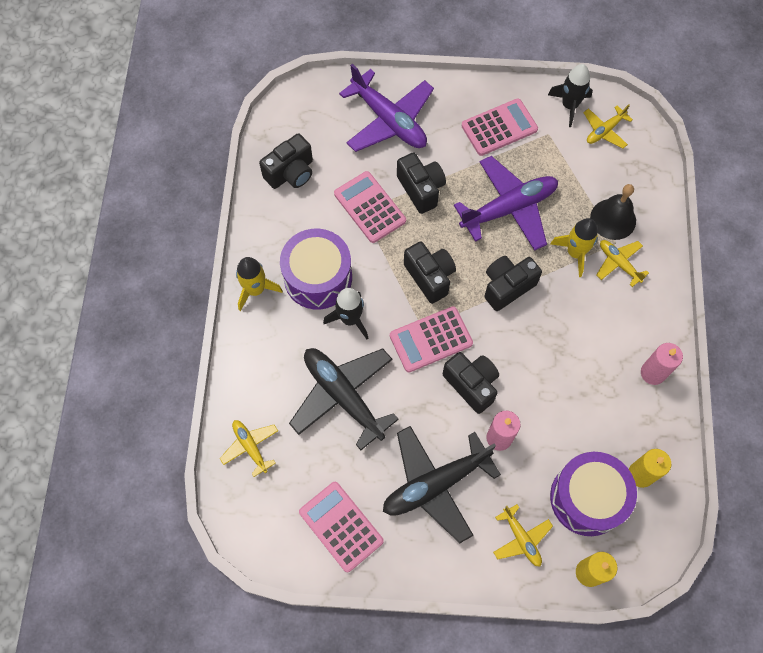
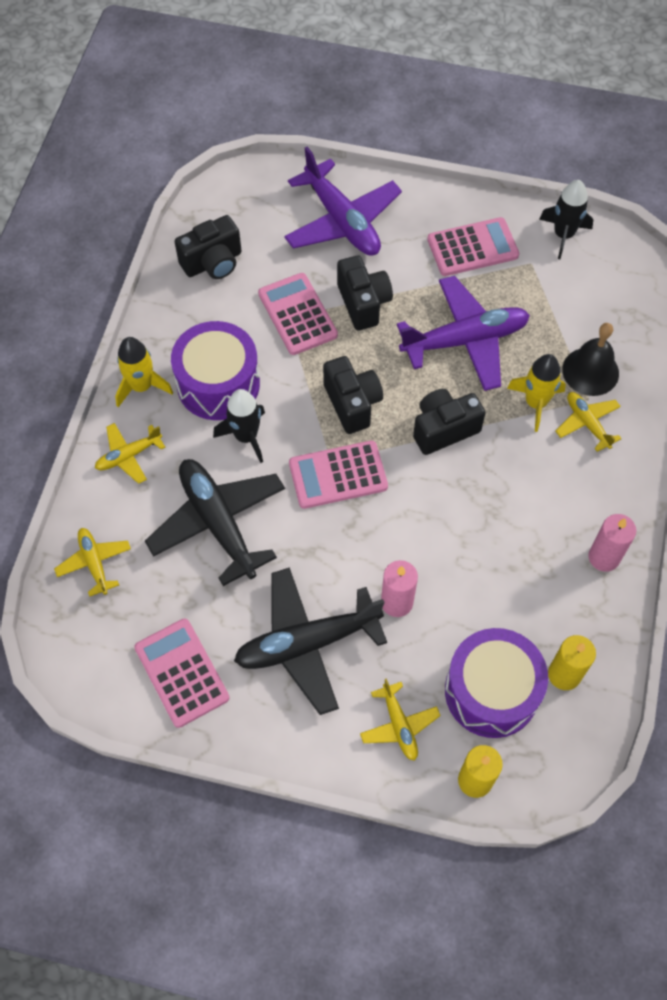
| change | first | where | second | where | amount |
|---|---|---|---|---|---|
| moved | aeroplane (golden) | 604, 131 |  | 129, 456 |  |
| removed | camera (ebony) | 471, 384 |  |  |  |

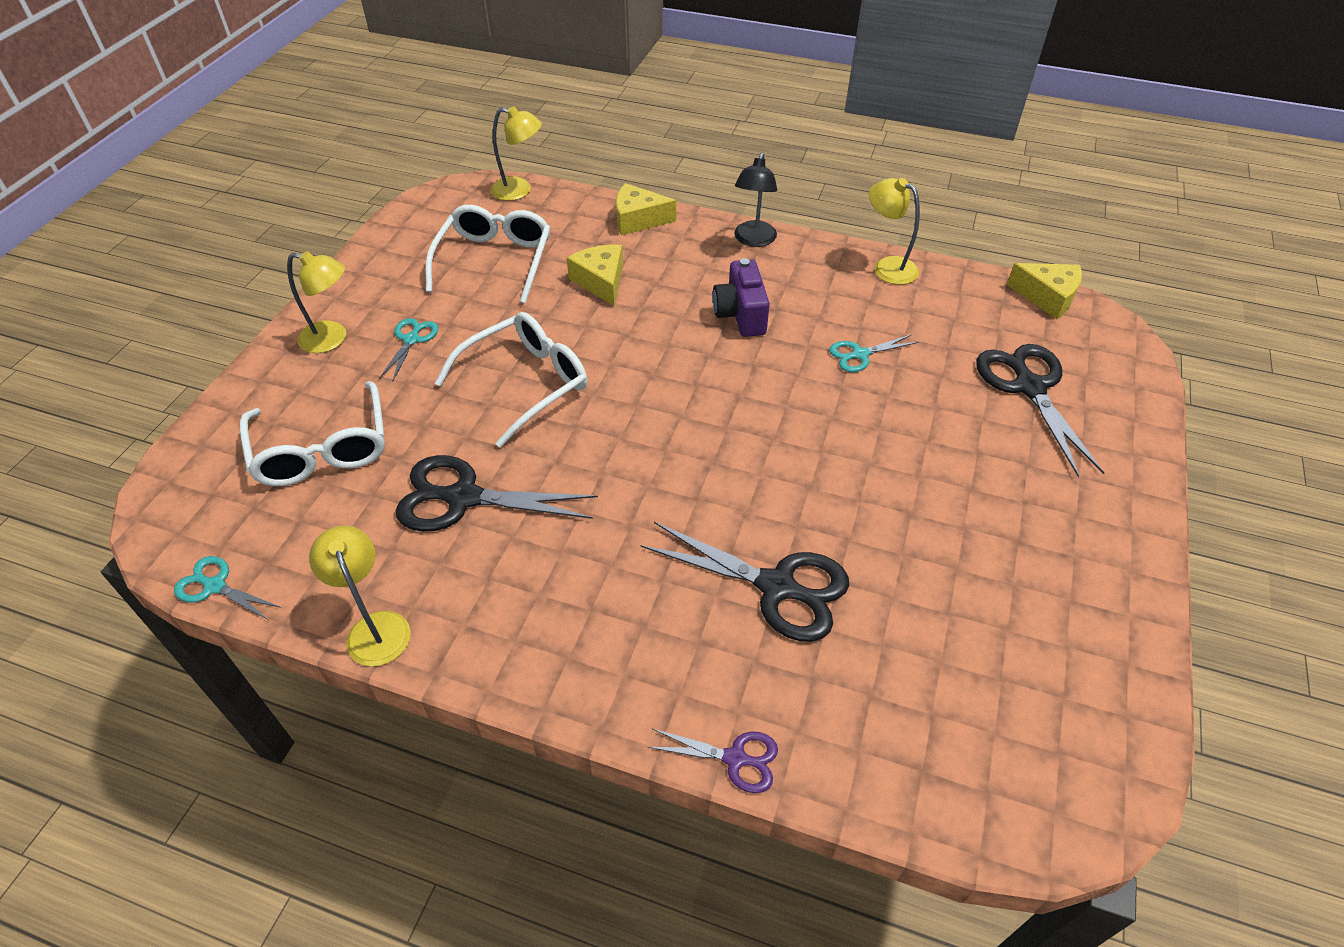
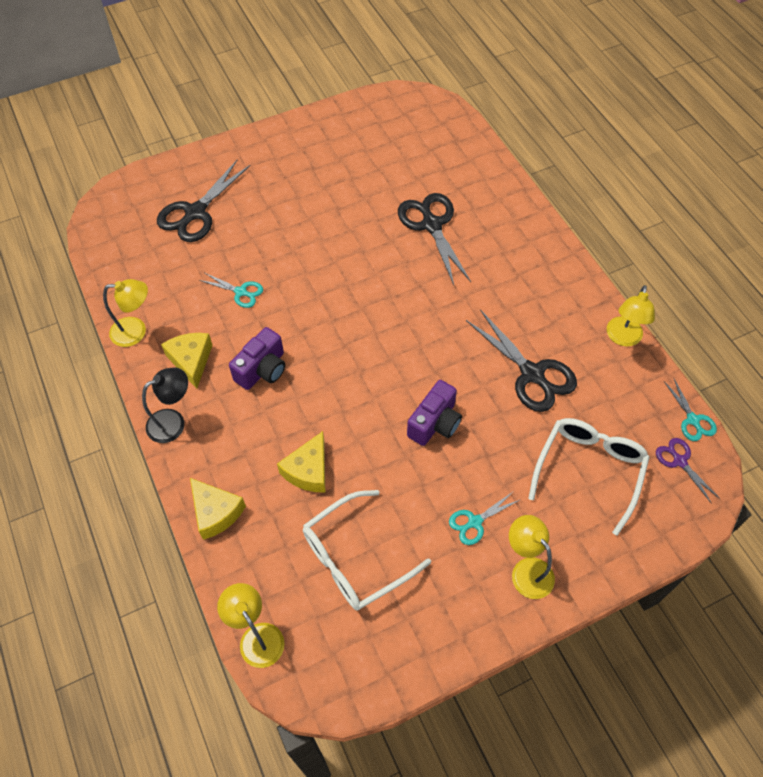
| change | first | where | second | where | amount |
|---|---|---|---|---|---|
| turned | lamp (golden) | 887, 267 |  | 136, 331 | 90 degrees counterclockwise |
| moved | piece of cheese (golden) | 1047, 297 |  | 191, 361 |  |
| replaced | glasses (white) | 526, 383 | camera (royal purple) | 435, 423 |  |
| moved | shears (royal purple) | 735, 758 |  | 680, 461 |  |

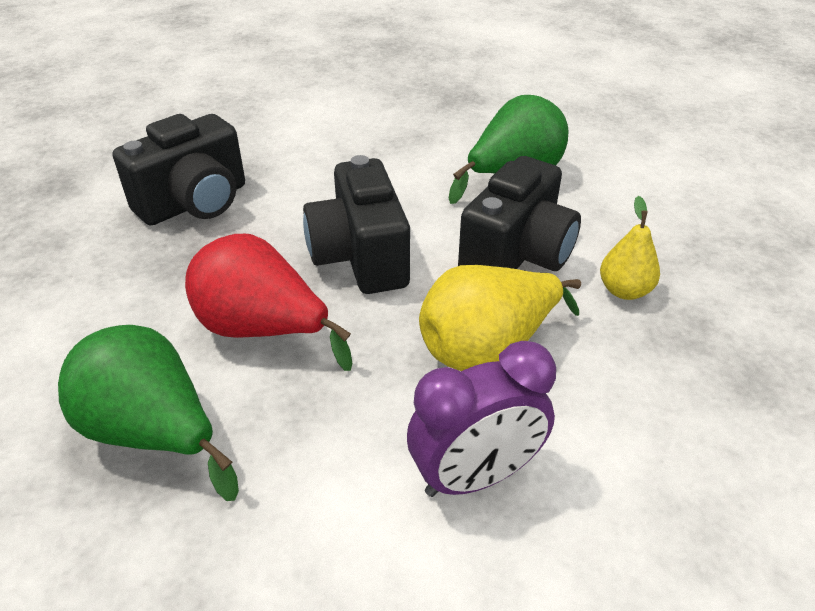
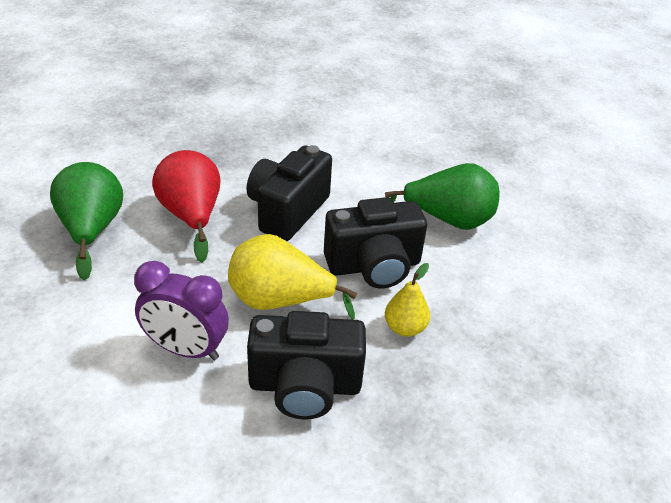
| change | first | where | second | where | amount |
|---|---|---|---|---|---|
| moved | camera (ebony) | 195, 203 |  | 305, 386 |  |

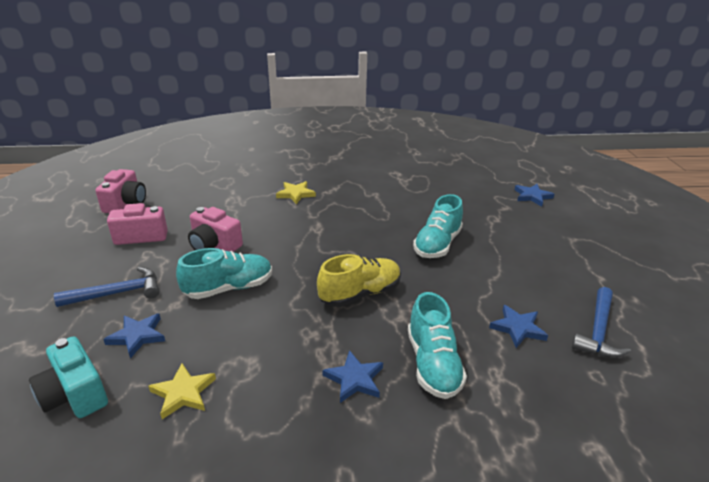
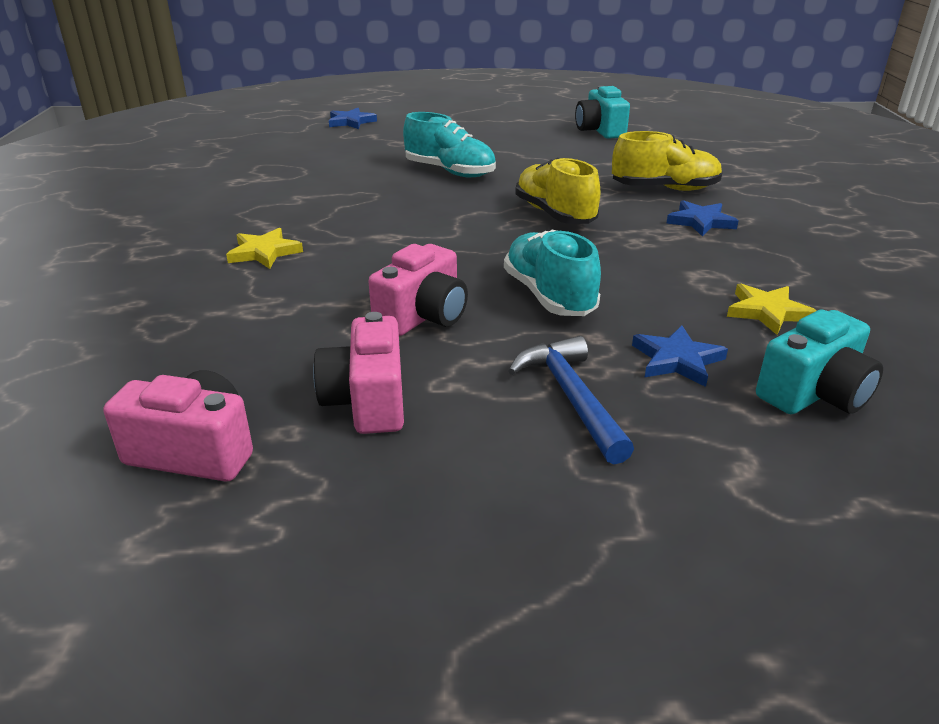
| change | first | where | second | where | amount |
|---|---|---|---|---|---|
| replaced | claw hammer (royal blue) | 598, 331 | camera (teal) | 600, 131 |  |
| recoloured | shoe (teal) | 433, 364 | shoe (golden) | 665, 189 |  |
| removed | star (royal blue) | 518, 328 |  |  |  |

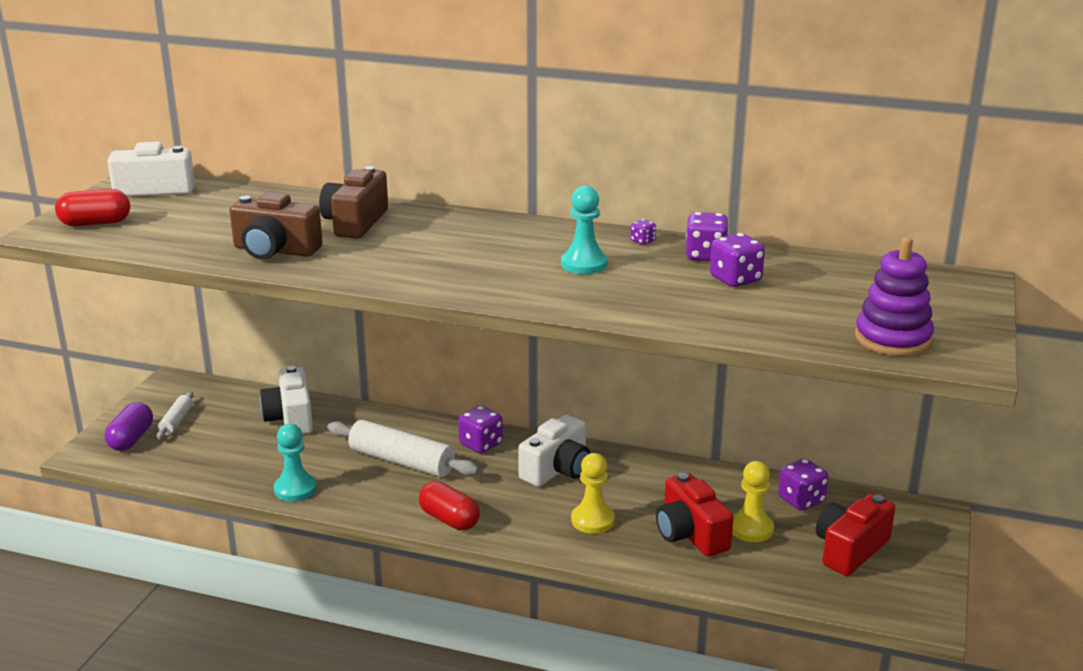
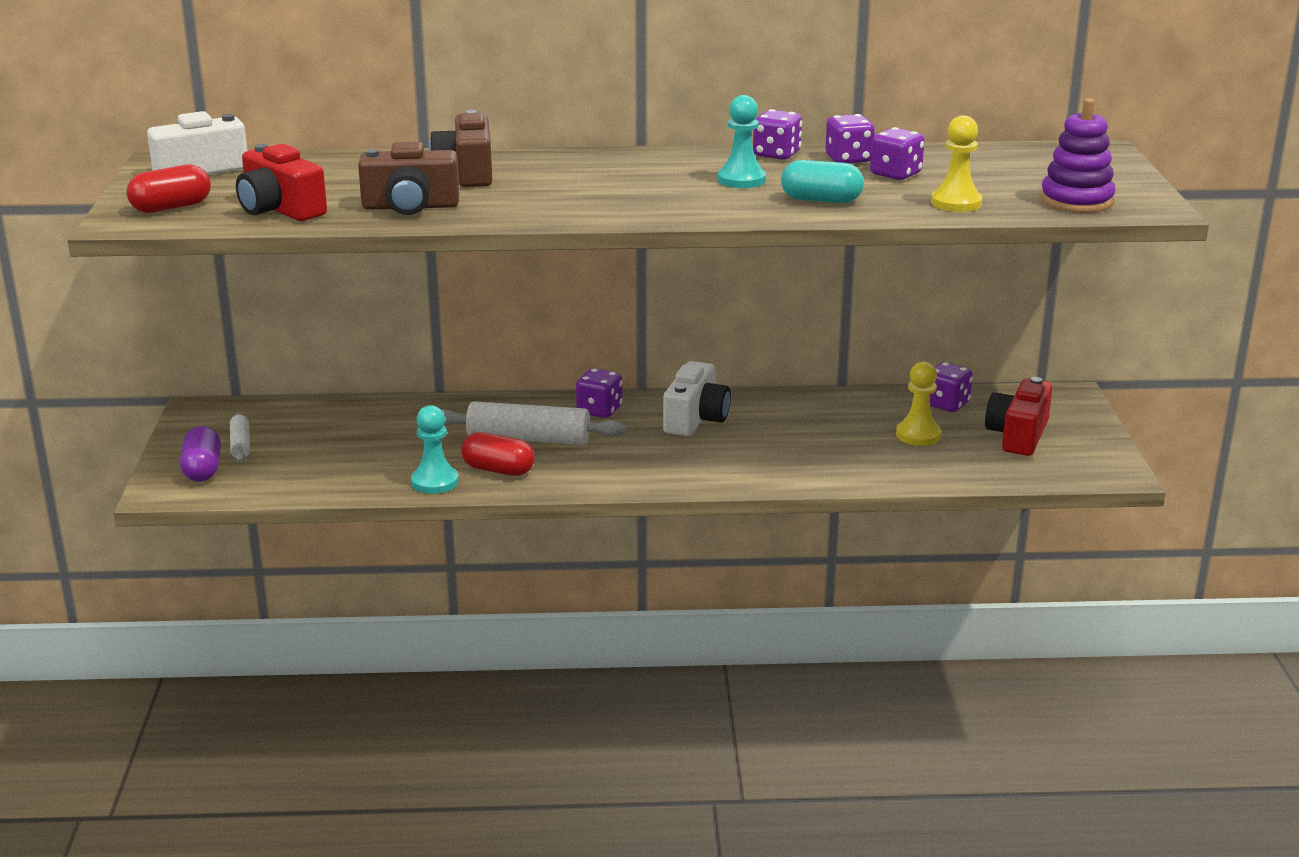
| change | first | where | second | where | amount |
|---|---|---|---|---|---|
| moved | camera (crimson) | 690, 534 |  | 280, 209 |  |
| moved | pill (crimson) | 449, 519 |  | 498, 470 |  |
| resized | dice (royal purple) | 642, 241 |  | 776, 155 | x1.97 |
| added |  |  | pill (teal) | 821, 200 |  |
| moved | chess pawn (golden) | 592, 520 |  | 956, 203 |  |
| removed | camera (white) | 291, 418 |  |  |  |

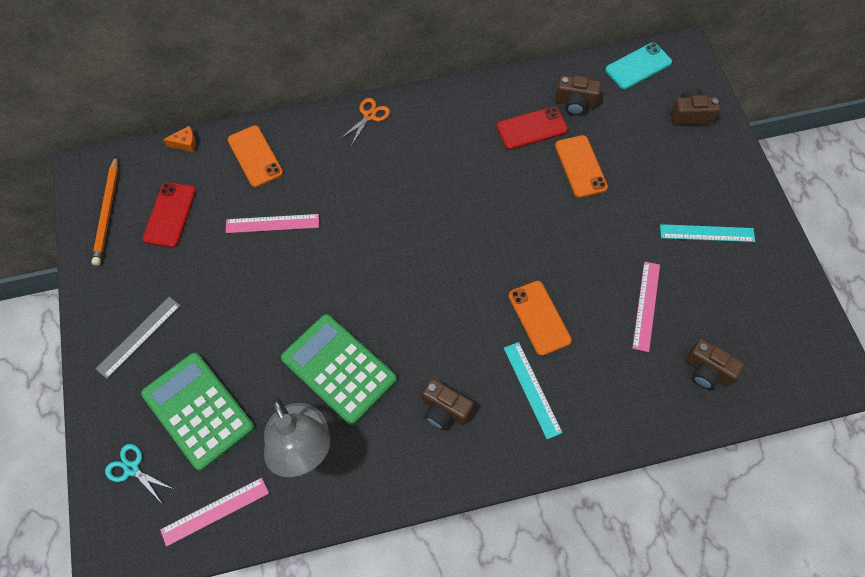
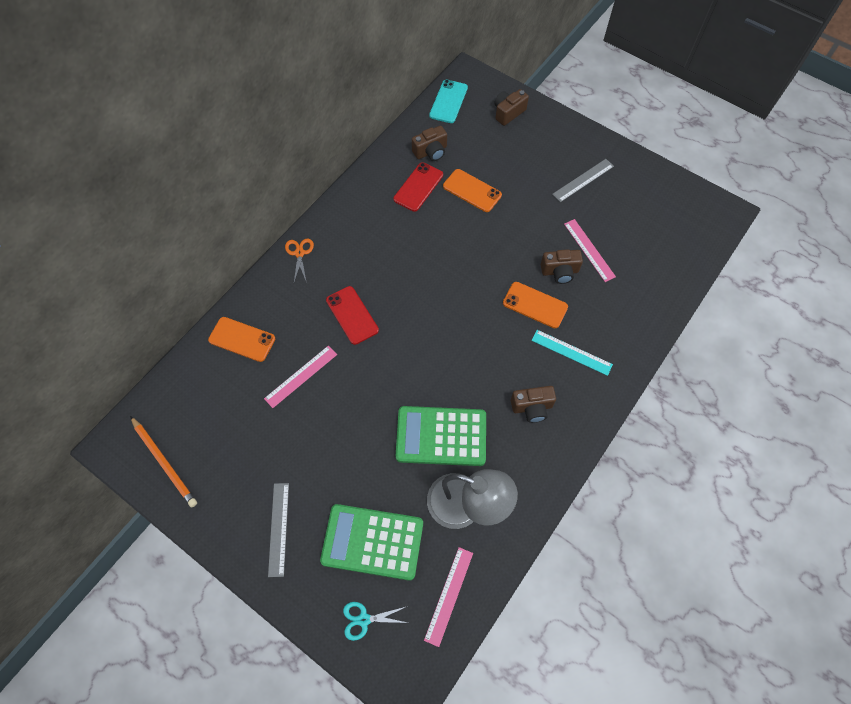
| change | first | where | second | where | amount |
|---|---|---|---|---|---|
| moved | smartphone (crimson) | 170, 215 |  | 352, 315 |  |
| moved | camera (dark brown) | 707, 371 |  | 560, 272 |  |
| recoloured | ruler (teal) | 707, 233 | ruler (grey) | 583, 180 |  |
| removed | piece of cheese (bright orange) | 185, 143 |  |  |  |

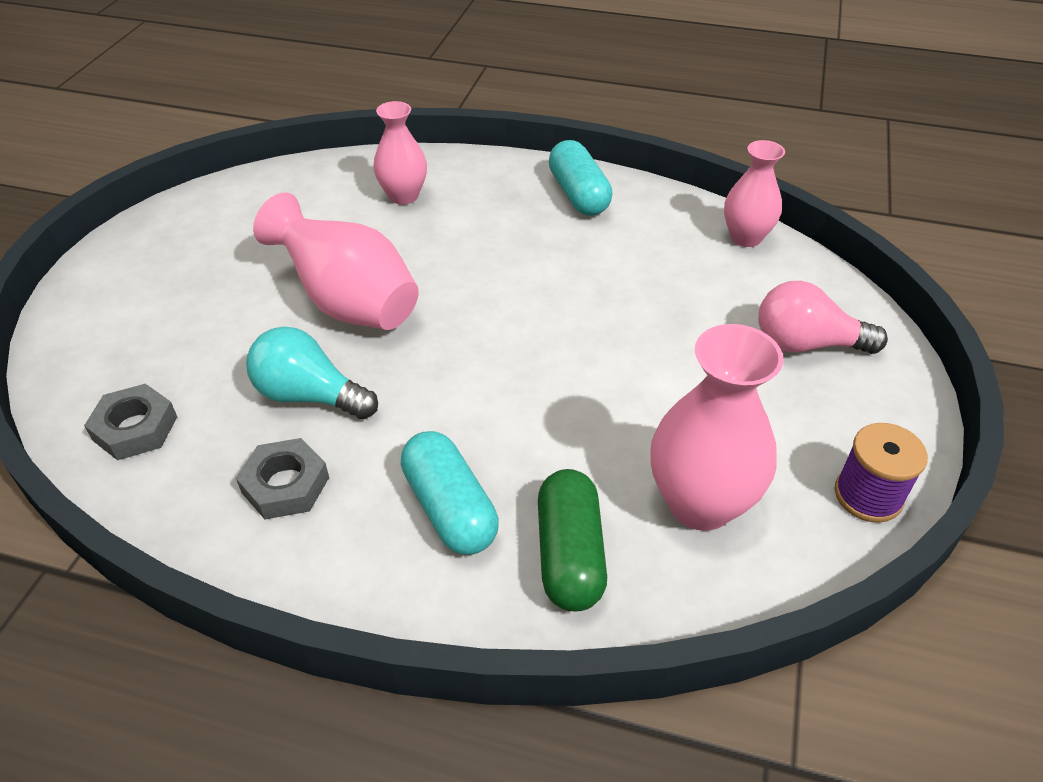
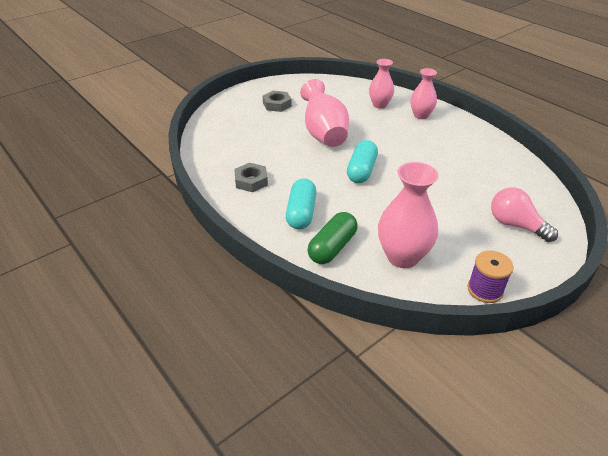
| change | first | where | second | where | amount |
|---|---|---|---|---|---|
| moved | hex nut (grey) | 135, 428 |  | 277, 104 |  |
| moved | pill (teal) | 578, 195 |  | 361, 171 |  |
| moved | flower vase (rose-pink) | 745, 237 |  | 421, 115 |  |
| removed | lightbulb (teal) | 310, 396 |  |  |  |

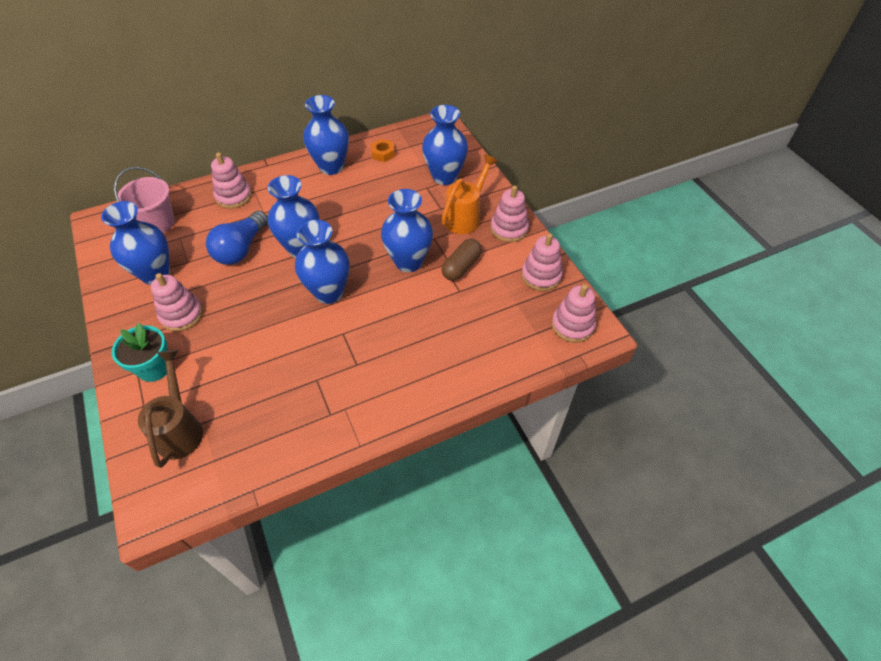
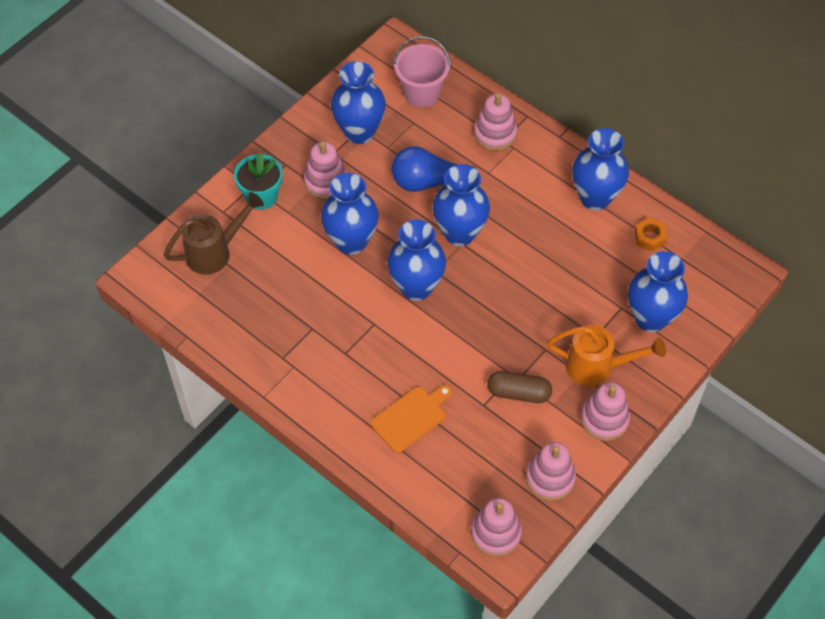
| change | first | where | second | where | amount |
|---|---|---|---|---|---|
| moved | flower vase (royal blue) | 408, 262 |  | 351, 241 |  |
| added |  |  | chopping board (bright orange) | 411, 417 |  |

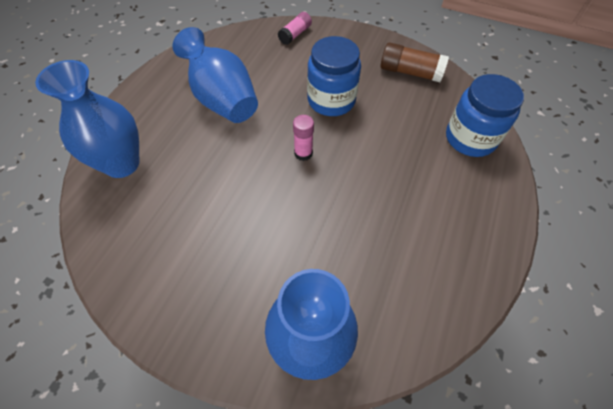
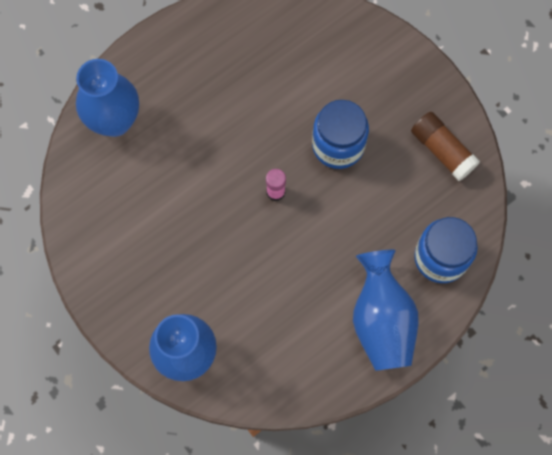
| change | first | where | second | where | amount |
|---|---|---|---|---|---|
| moved | flower vase (royal blue) | 222, 99 |  | 381, 320 |  |
| removed | glue stick (rose-pink) | 295, 34 |  |  |  |

